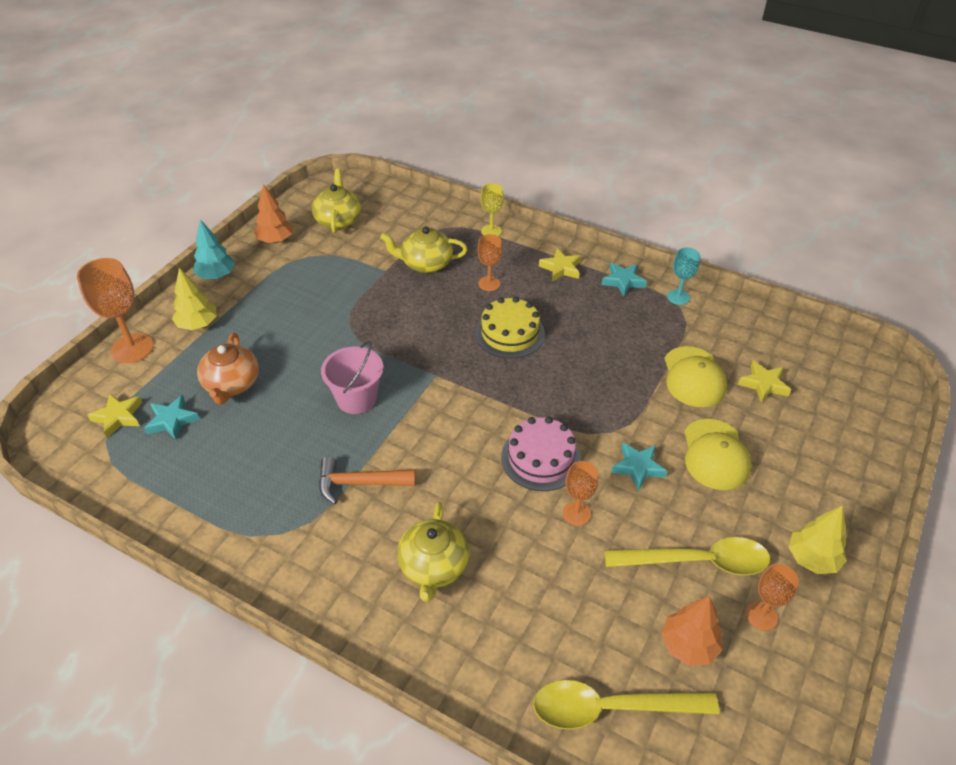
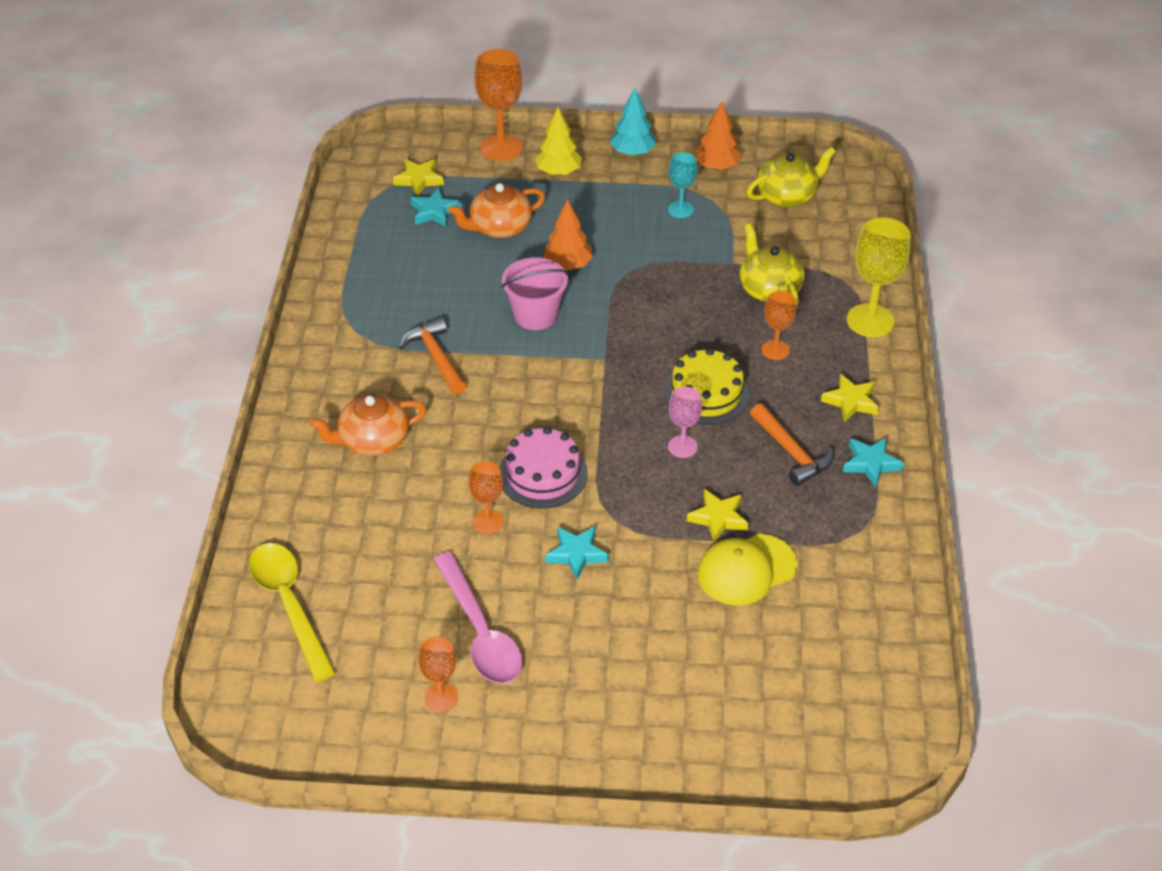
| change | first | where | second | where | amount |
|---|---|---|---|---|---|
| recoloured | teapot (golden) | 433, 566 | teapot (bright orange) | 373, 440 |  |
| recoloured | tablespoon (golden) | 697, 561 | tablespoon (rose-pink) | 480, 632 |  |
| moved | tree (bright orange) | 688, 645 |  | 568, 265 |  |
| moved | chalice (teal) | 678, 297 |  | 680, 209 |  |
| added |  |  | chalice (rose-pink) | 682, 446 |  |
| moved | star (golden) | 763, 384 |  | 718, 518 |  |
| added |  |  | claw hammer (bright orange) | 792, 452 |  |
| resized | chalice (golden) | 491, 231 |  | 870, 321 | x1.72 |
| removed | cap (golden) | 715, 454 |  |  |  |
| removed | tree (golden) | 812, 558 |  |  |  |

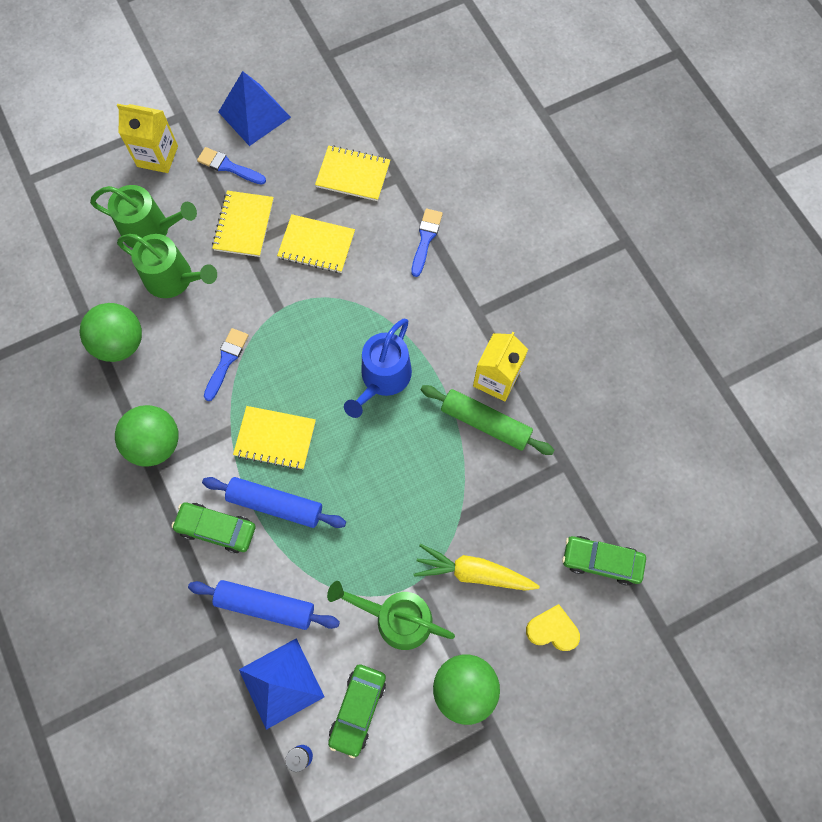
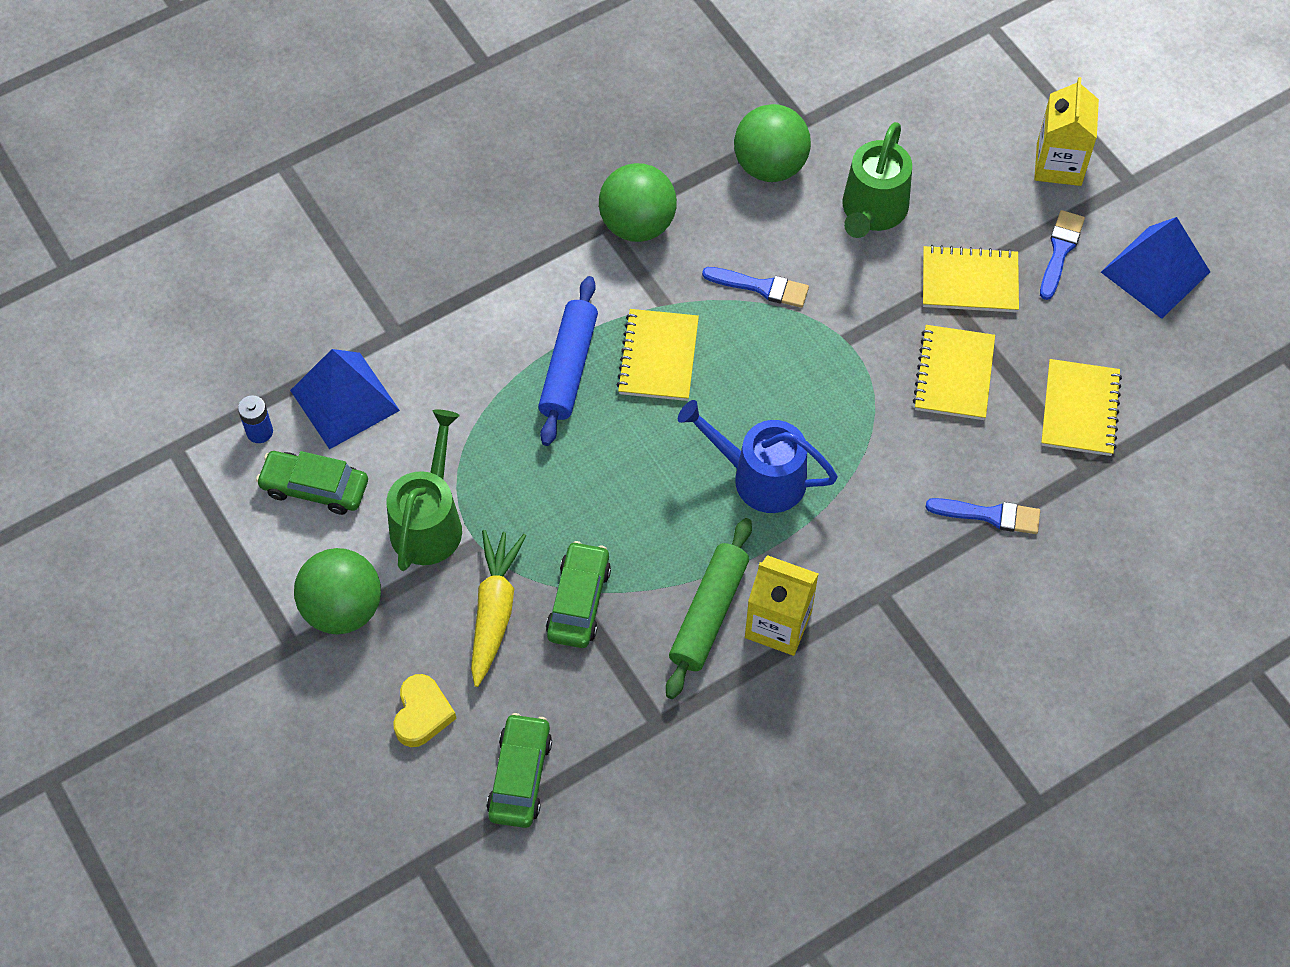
| change | first | where | second | where | amount |
|---|---|---|---|---|---|
| moved | toy car (green) | 216, 529 |  | 579, 601 |  |
| removed | watering can (green) | 151, 230 |  |  |  |
| removed | rolling pin (royal blue) | 265, 605 |  |  |  |

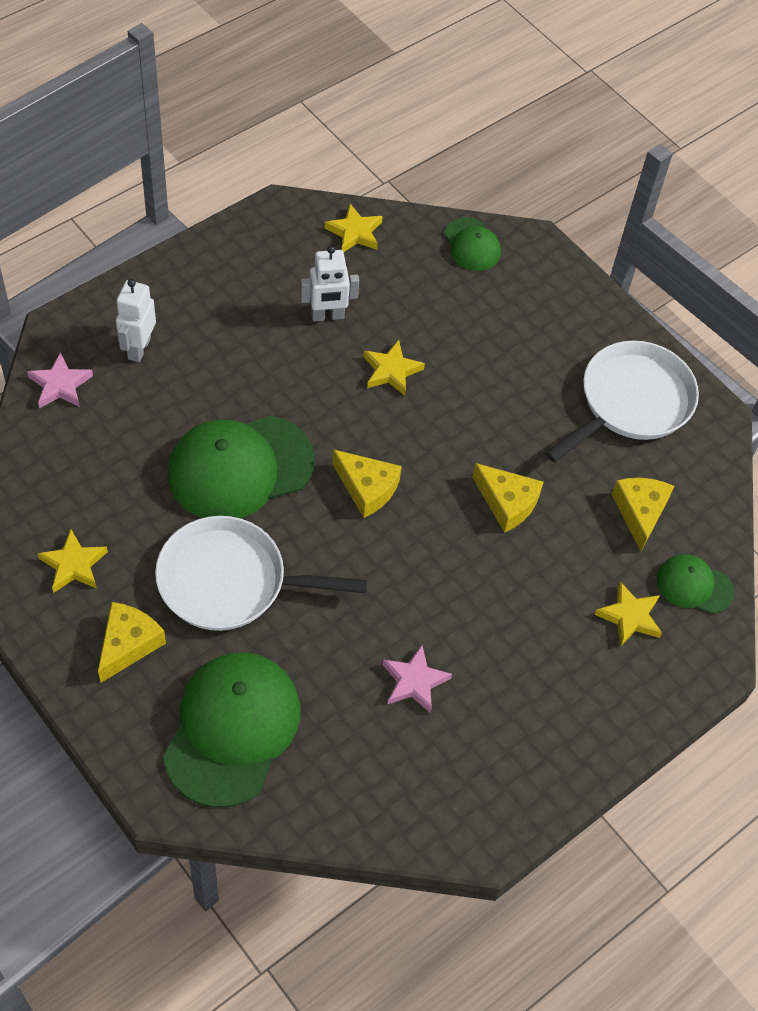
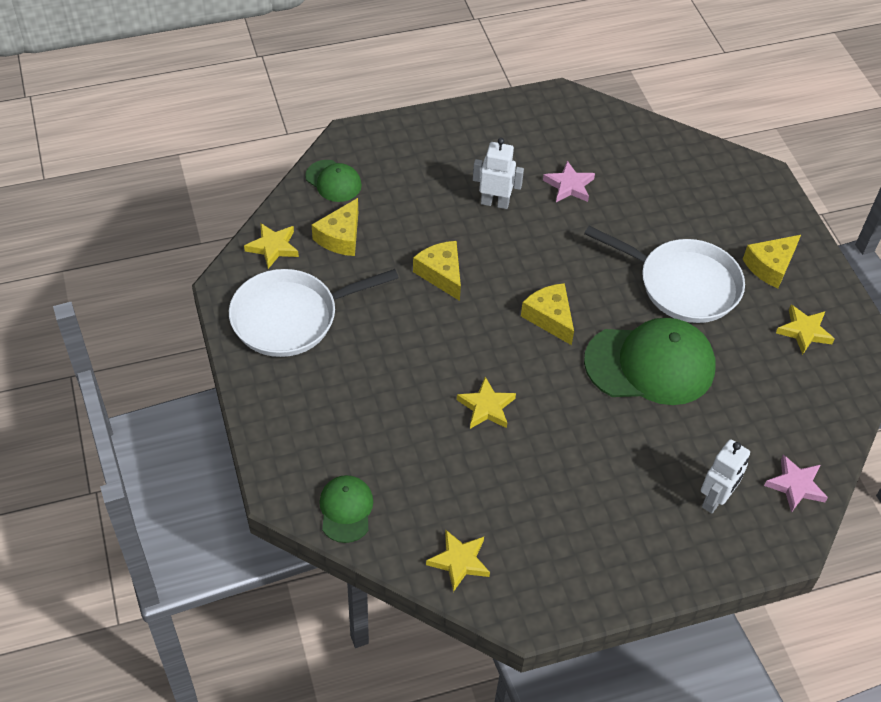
| change | first | where | second | where | amount |
|---|---|---|---|---|---|
| moved | star (golden) | 629, 617 |  | 273, 247 |  |
| moved | toy robot (white) | 327, 316 |  | 495, 203 |  |
| removed | cap (green) | 232, 729 |  |  |  |

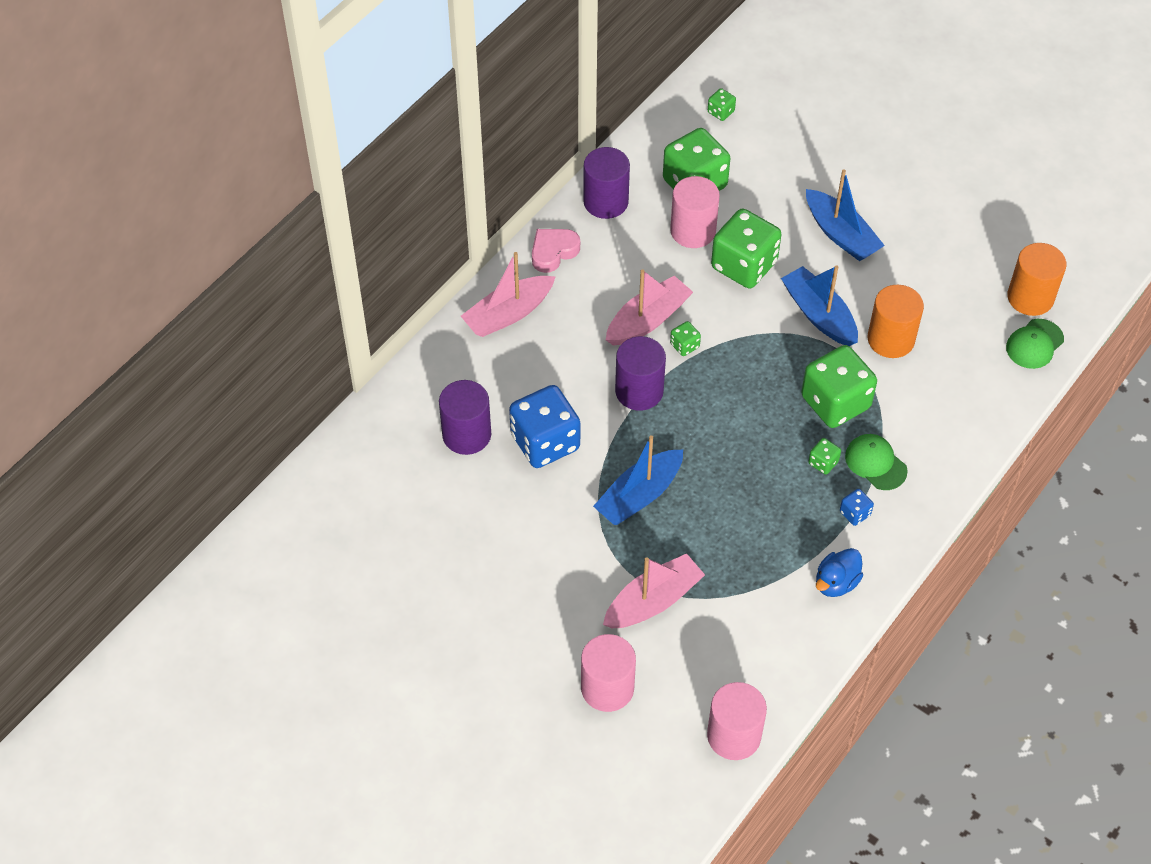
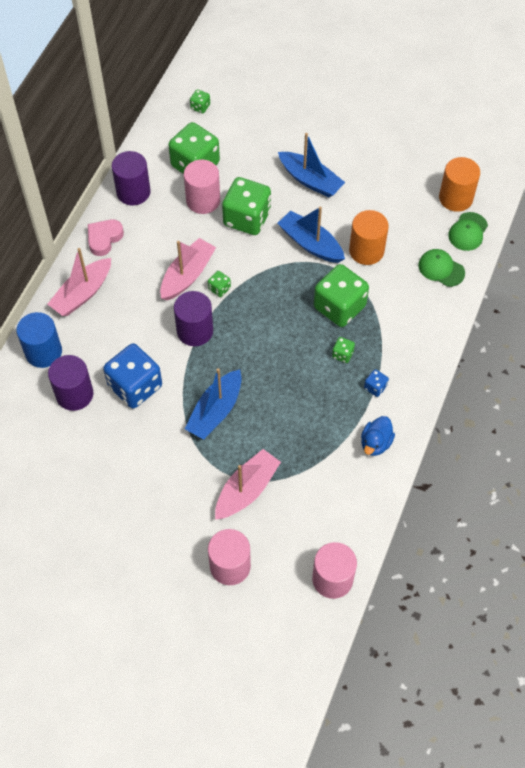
| change | first | where | second | where | amount |
|---|---|---|---|---|---|
| added |  |  | solid cylinder (royal blue) | 43, 352 |  |
| moved | cap (green) | 875, 463 |  | 441, 269 |  |

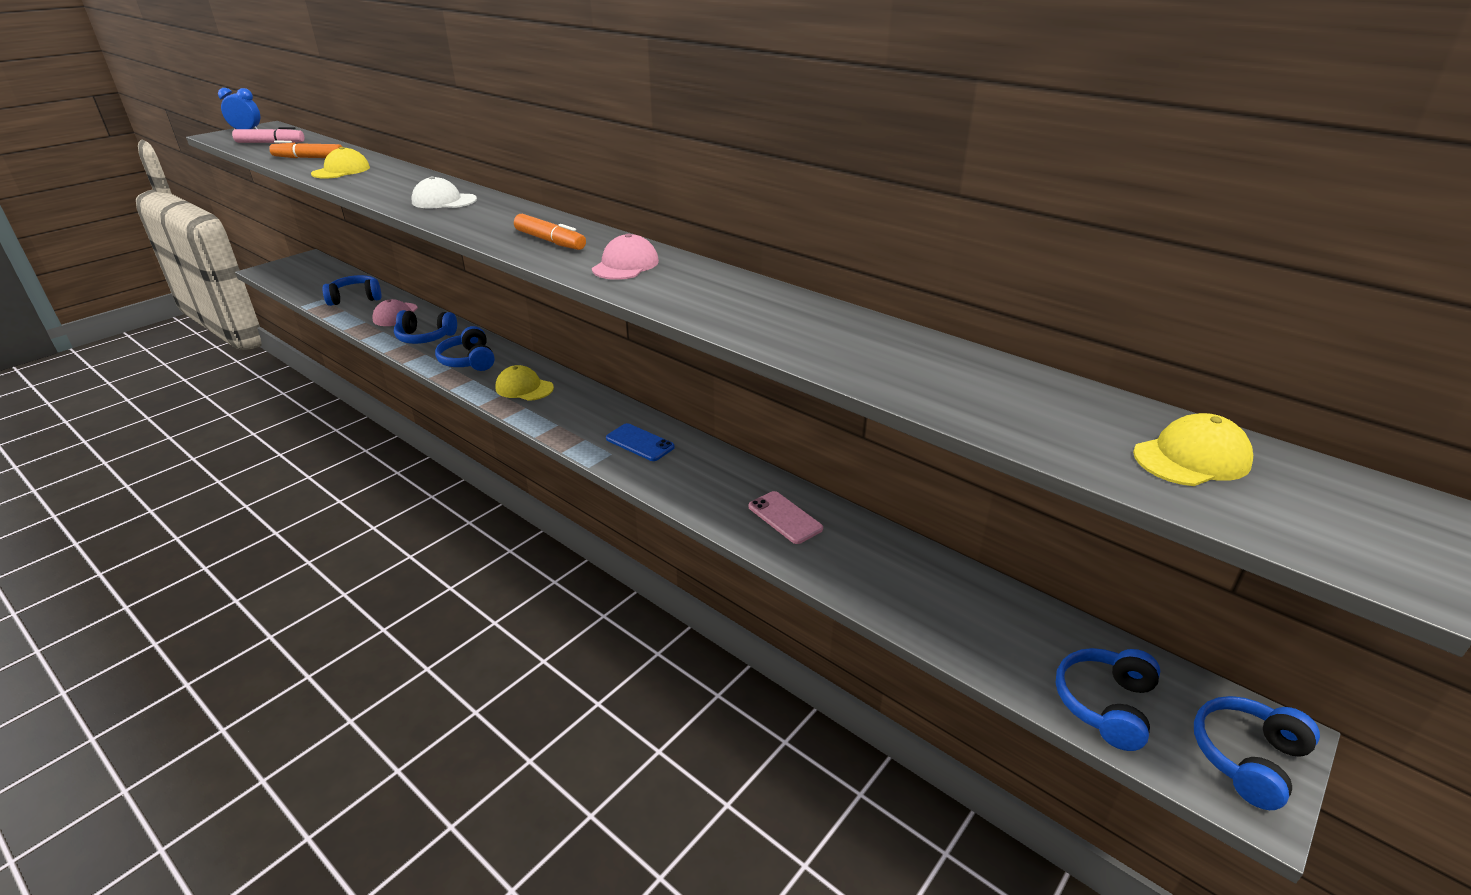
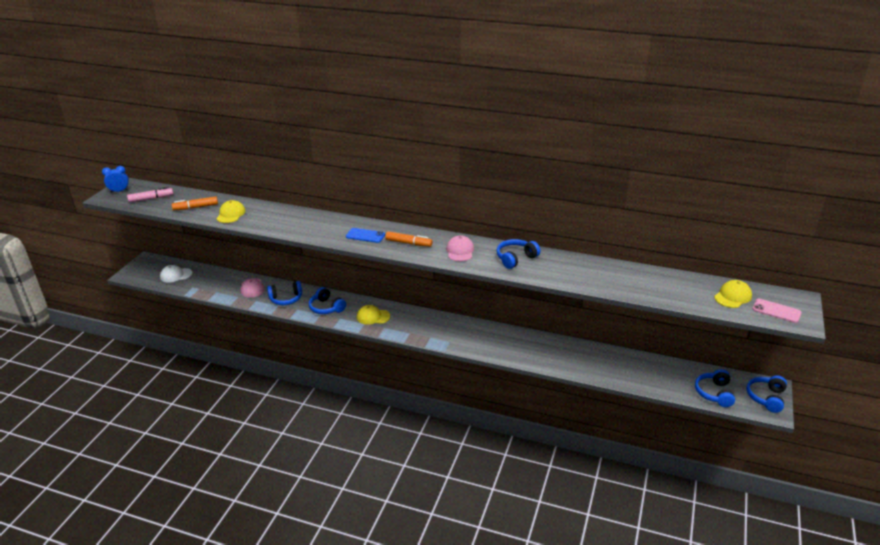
| change | first | where | second | where | amount |
|---|---|---|---|---|---|
| moved | cap (white) | 444, 201 |  | 176, 275 |  |
| moved | smartphone (royal blue) | 640, 443 |  | 365, 235 |  |
| moved | headphones (royal blue) | 355, 298 |  | 516, 258 |  |
| moved | smartphone (rose-pink) | 785, 518 |  | 776, 311 |  |

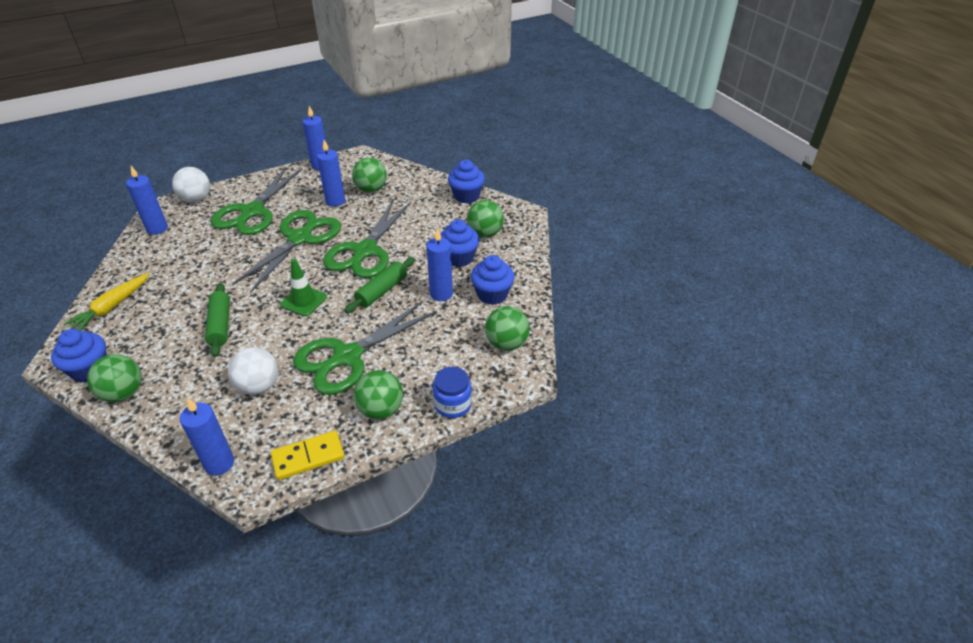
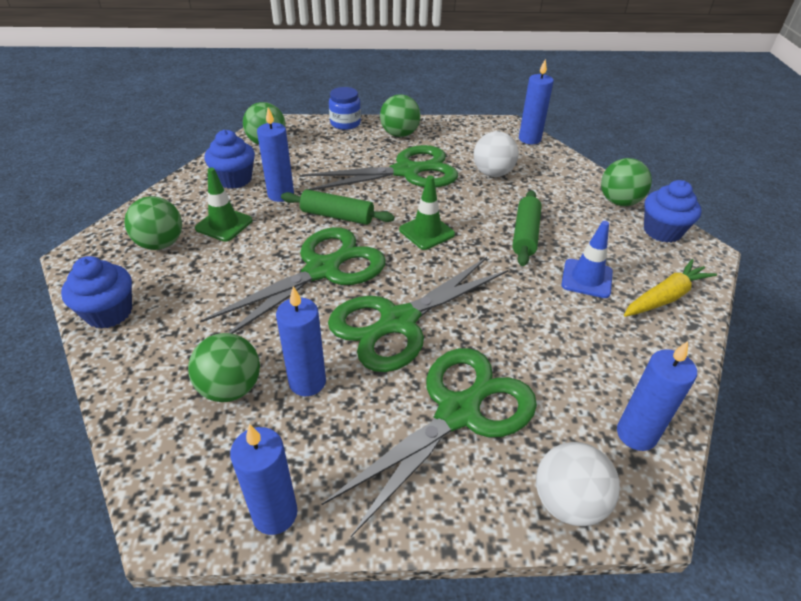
| change | first | where | second | where | amount |
|---|---|---|---|---|---|
| replaced | muffin (royal blue) | 459, 258 | road cone (green) | 224, 224 |  |
| turned | rolling pin (green) | 382, 291 |  | 337, 216 | 45 degrees clockwise |
| added |  |  | road cone (royal blue) | 586, 278 |  |
| removed | domino piece (golden) | 308, 457 |  |  |  |

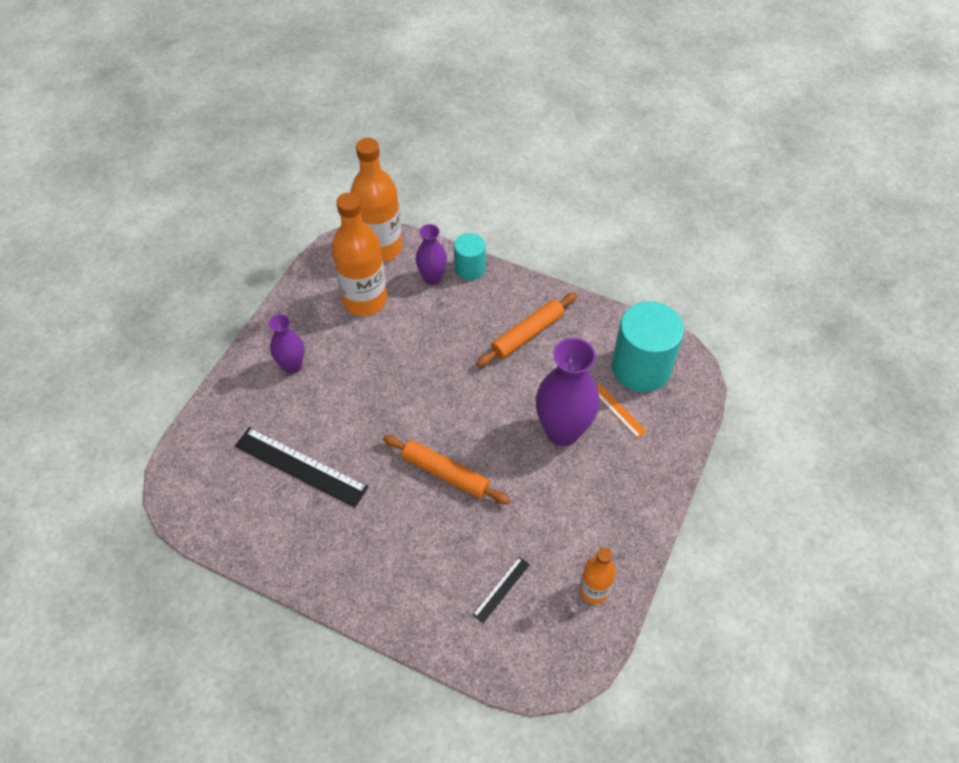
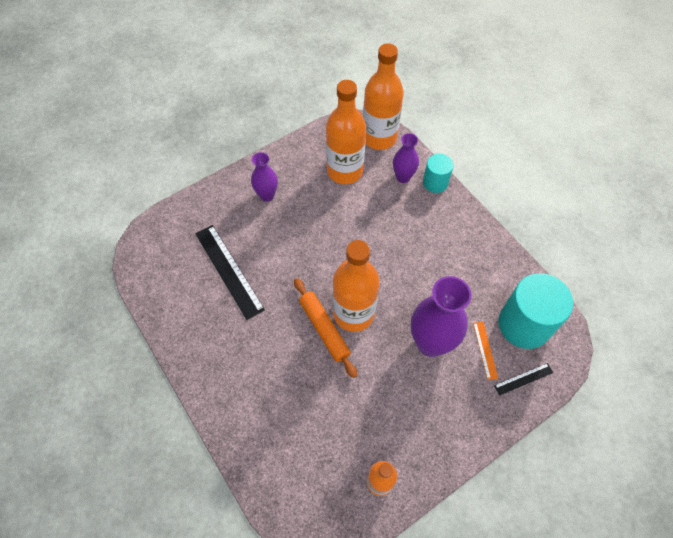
| change | first | where | second | where | amount |
|---|---|---|---|---|---|
| added |  |  | drink bottle (bright orange) | 353, 313 |  |
| moved | ruler (ebony) | 501, 589 |  | 523, 379 |  |
| removed | rolling pin (bright orange) | 527, 334 |  |  |  |

